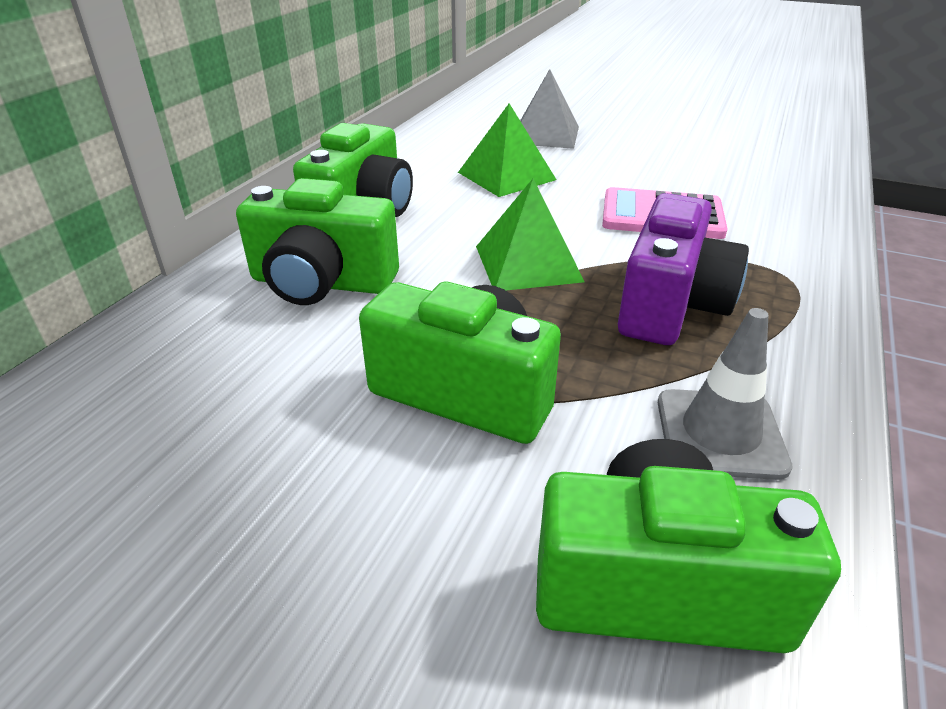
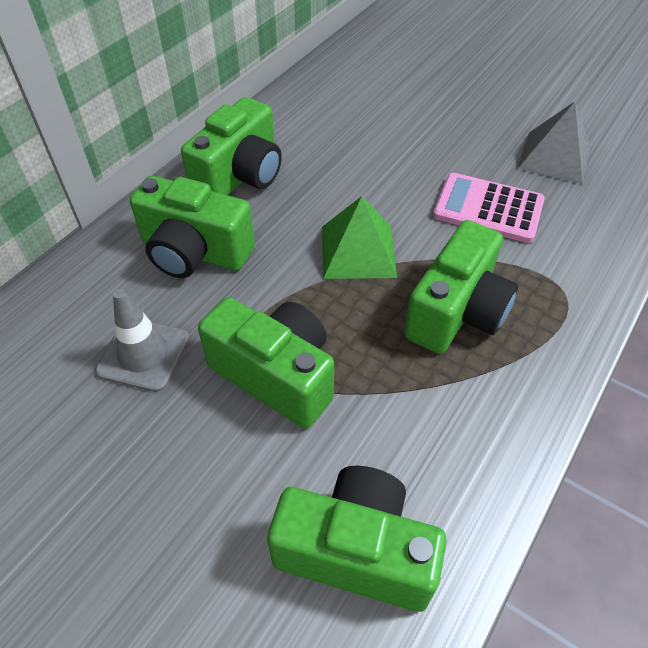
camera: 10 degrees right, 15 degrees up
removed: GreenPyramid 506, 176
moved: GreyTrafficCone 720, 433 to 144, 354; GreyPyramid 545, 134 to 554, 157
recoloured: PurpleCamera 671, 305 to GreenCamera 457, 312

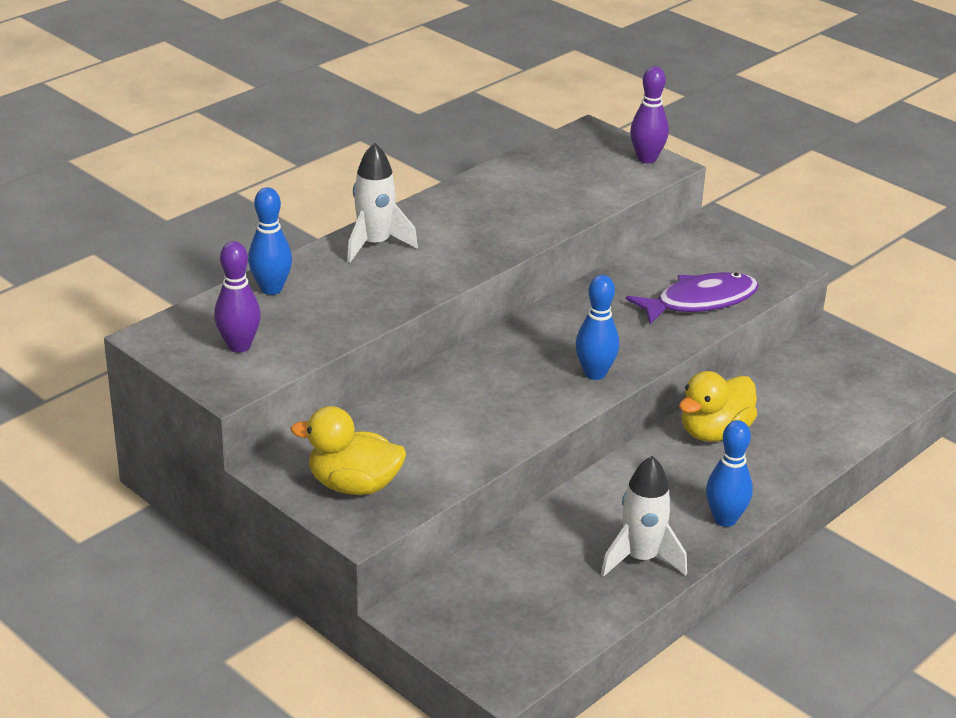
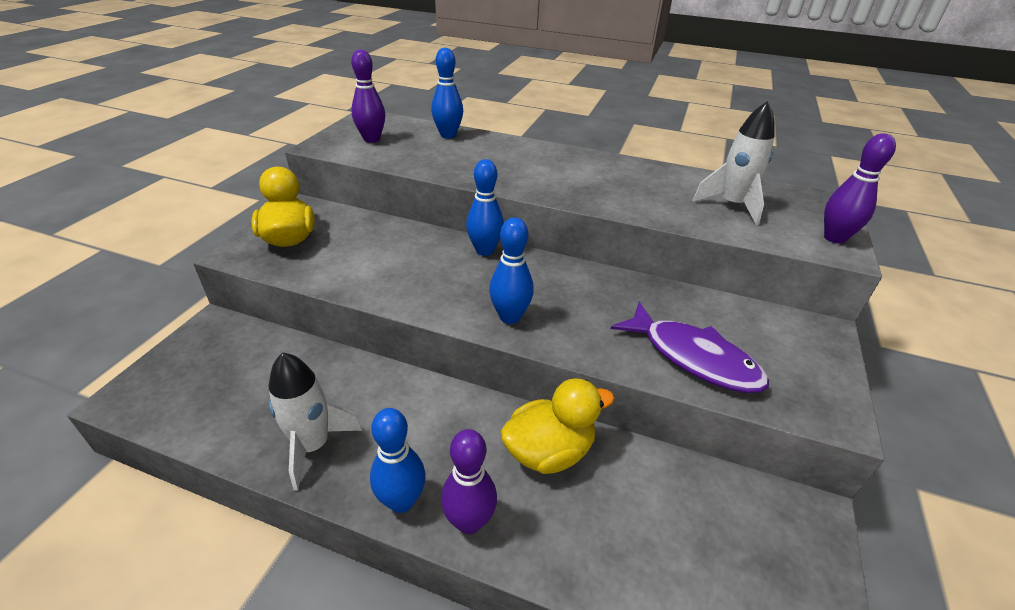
camera: 65 degrees right, 5 degrees up
added: PurpleBowlingPin 469, 521; BlueBowlingPin 484, 250
moved: WhiteRocket 375, 244 to 731, 205
turned: YellowDuck 714, 432 = 549, 451 135 degrees clockwise

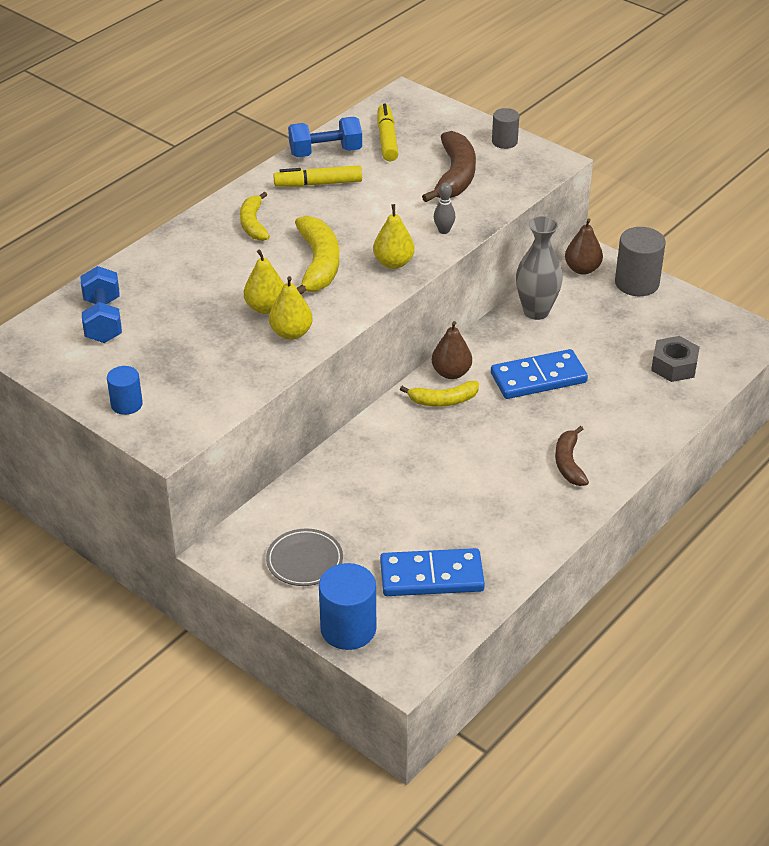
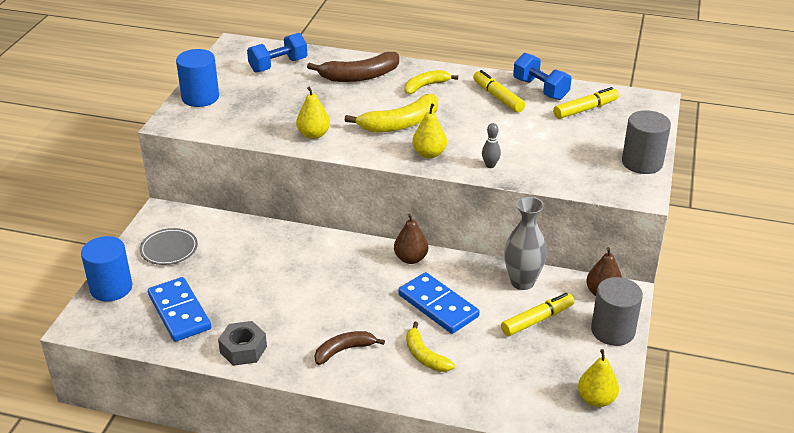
camera: 65 degrees right, 5 degrees down
added: YellowMarker 537, 320
moved: GreyNut 674, 366 to 243, 349; BrownBanana 455, 176 to 359, 76; YellowBanana 443, 400 to 425, 356; YellowPear 265, 307 to 596, 399
resized: BlueCylinder 126, 404 = 200, 97 x1.70; GreyCylinder 504, 142 = 642, 163 x1.70

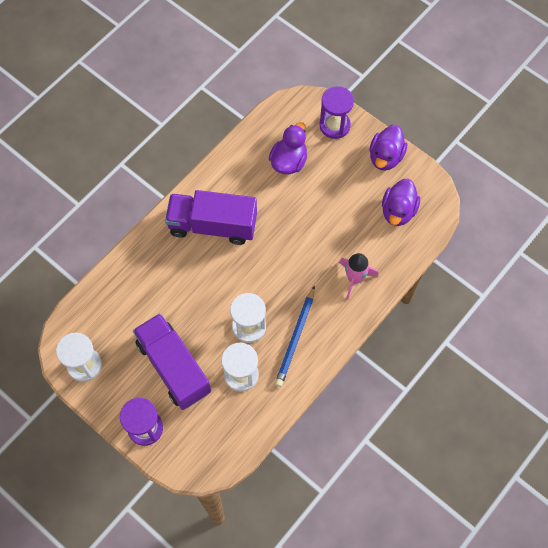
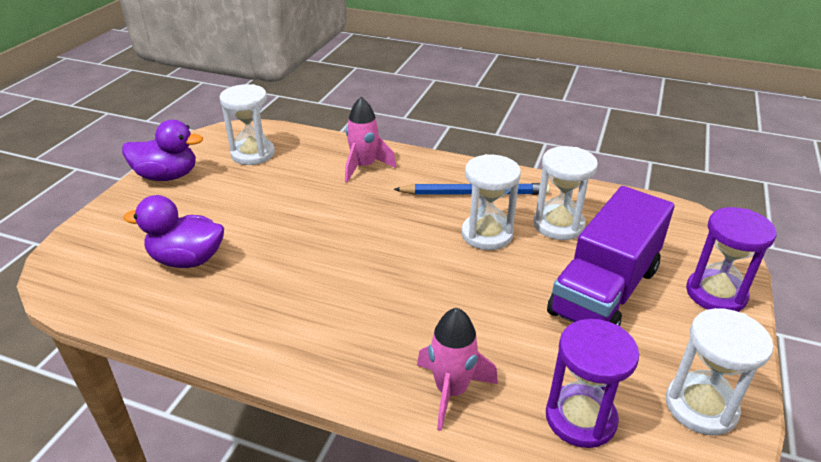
camera: 110 degrees left, 30 degrees down
removed: PurpleTruck 213, 225
added: PinkRocket 451, 391
moved: PurpleHourglass 334, 125 to 580, 418
replaced: PurpleDuck 398, 211 to WhiteHourglass 253, 154

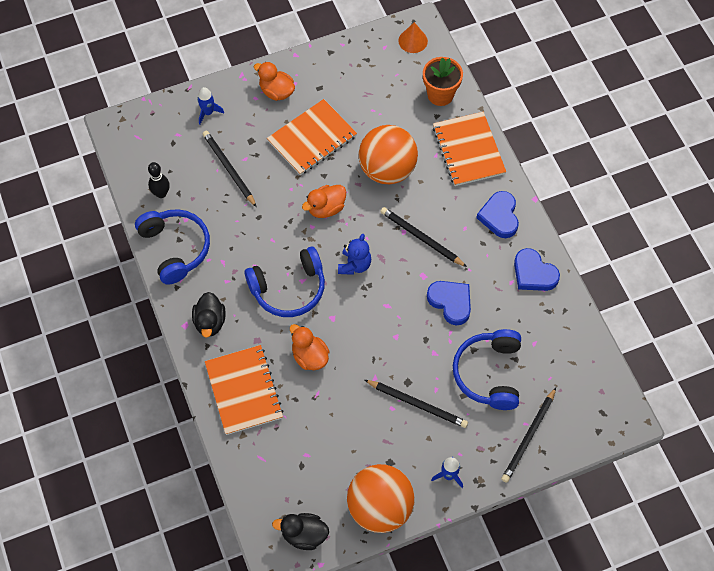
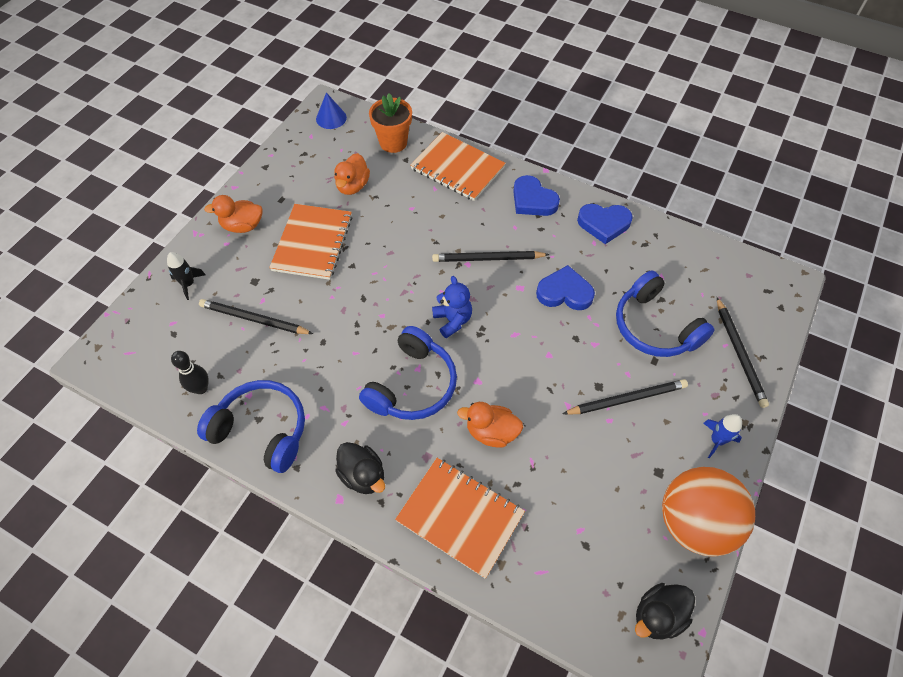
camera: 40 degrees left, 5 degrees down
removed: OrangeBall 387, 170
moved: OrangeDuck 326, 208 to 353, 186
recoloured: BlueRocket 208, 112 to BlackRocket 188, 284; OrangeCone 413, 41 to BlueCone 331, 118

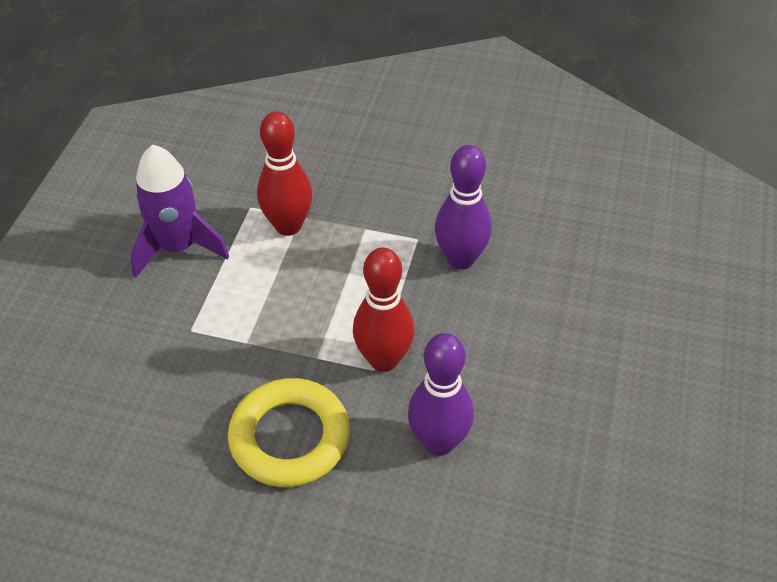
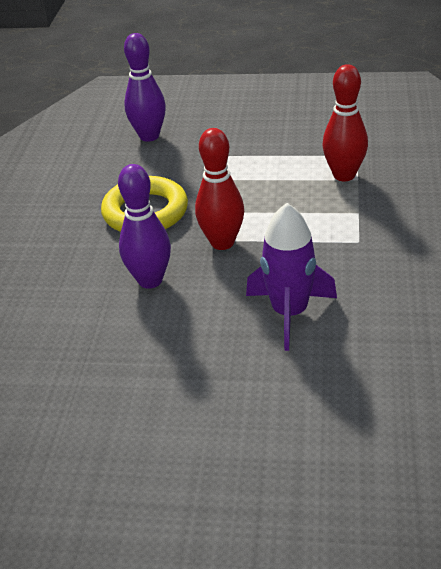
camera: 85 degrees right, 10 degrees down
moved: PurpleBowlingPin 460, 259 to 149, 136; PurpleRocket 178, 247 to 289, 313

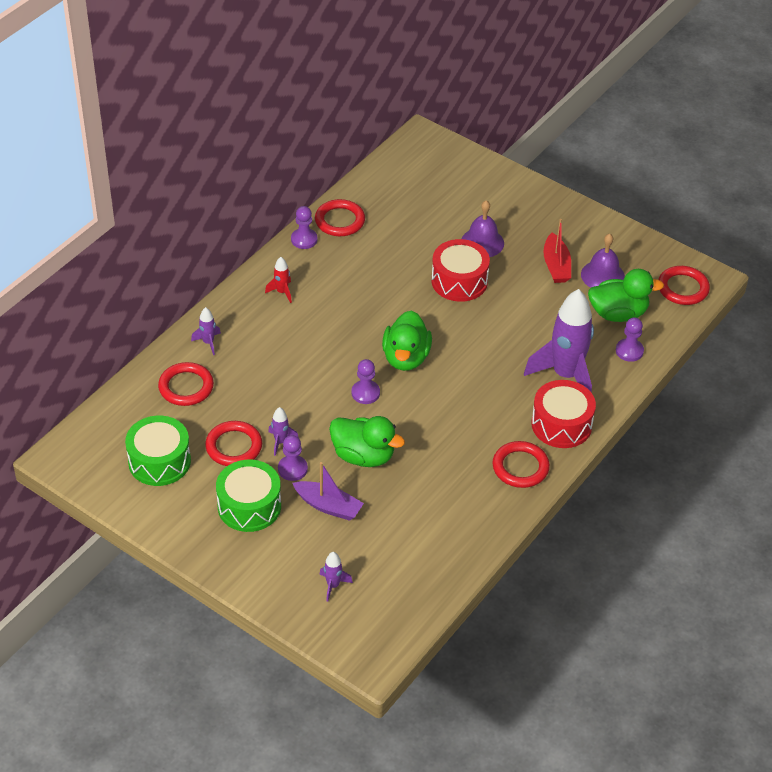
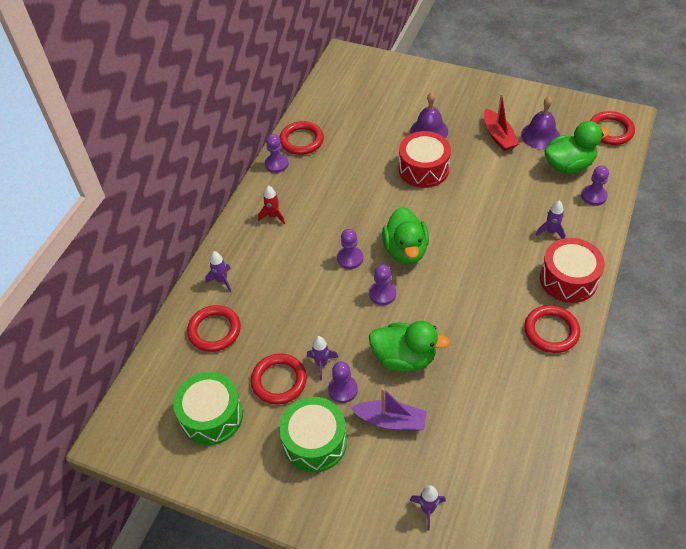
camera: 10 degrees left, 5 degrees up
added: PurplePawn 350, 258
resized: PurpleRocket 565, 375 = 551, 232 x0.42

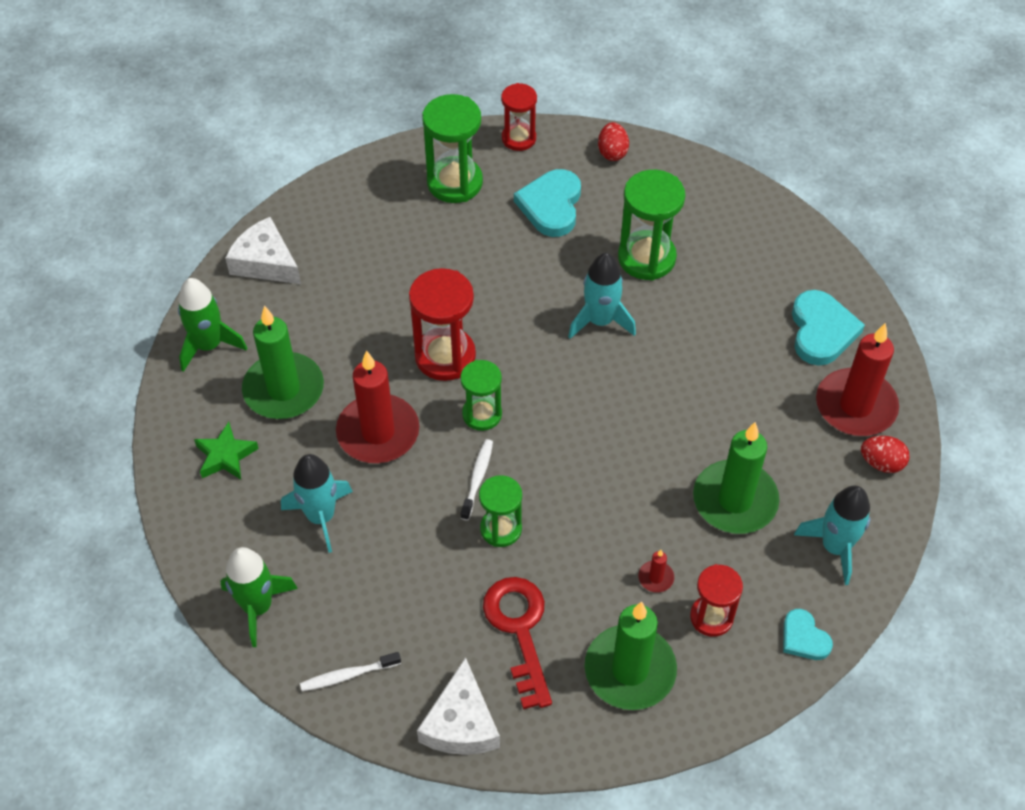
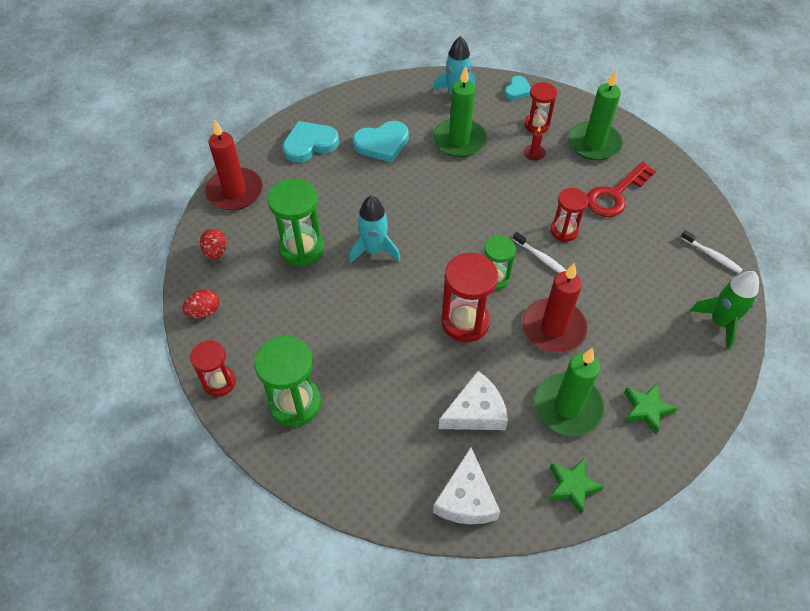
camera: 120 degrees left, 0 degrees up
removed: TurquoiseRocket 321, 517
moved: RedEgg 881, 463 to 216, 252; RedCandle 855, 406 to 235, 191; TurquoiseHeart 551, 206 to 382, 144; WhiteCheese 461, 723 to 475, 412
replaced: GreenRocket 209, 345 to GreenStar 572, 486
recoloured: GreenHourglass 501, 529 to RedHourglass 564, 231
turned: WhiteToothbrush 477, 478 = 541, 258 120 degrees counterclockwise

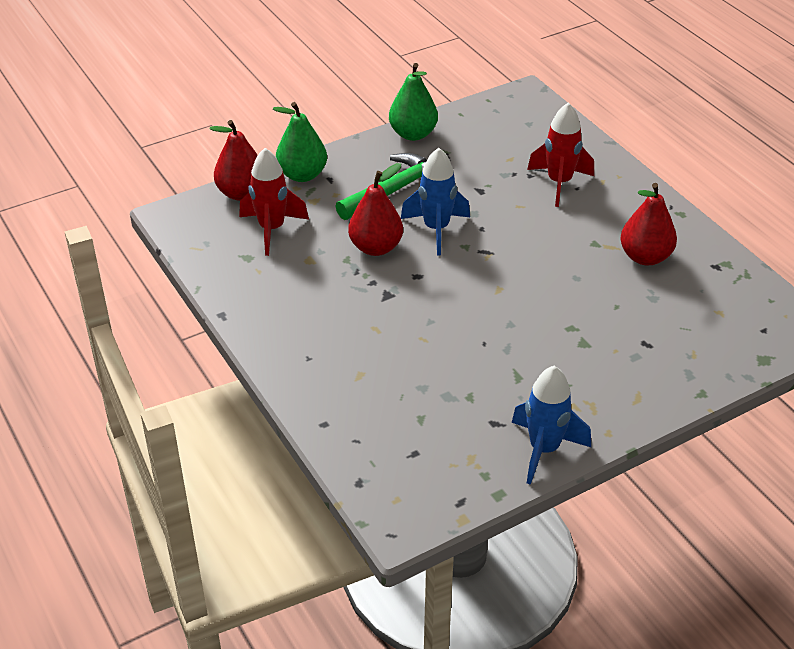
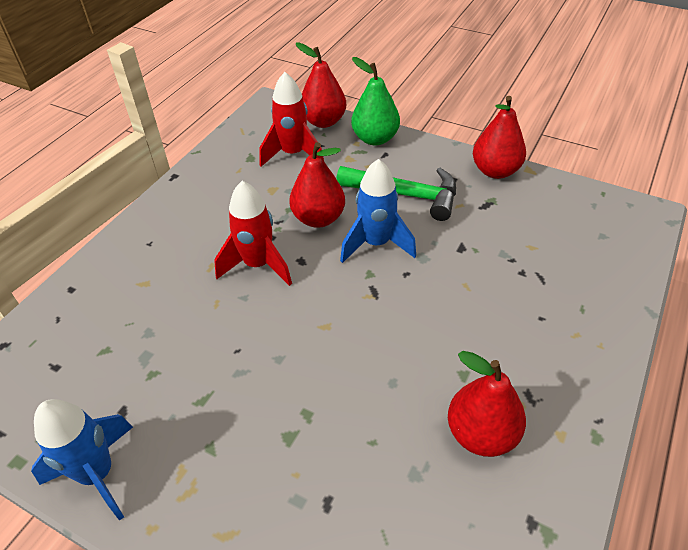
camera: 60 degrees right, 5 degrees up
moved: RedRocket 559, 183 to 258, 265
recoloured: GreenPear 413, 134 to RedPear 495, 171

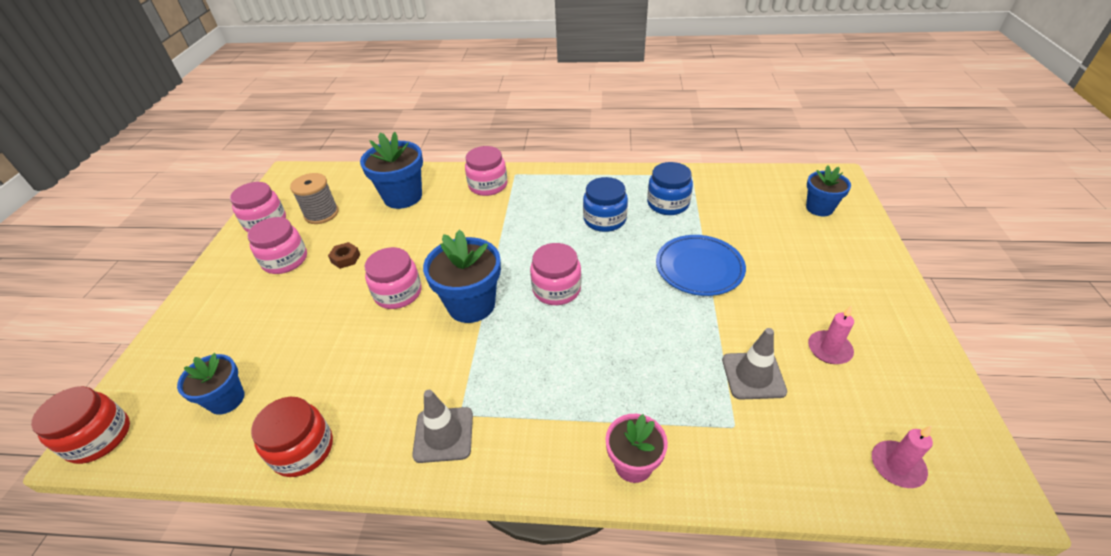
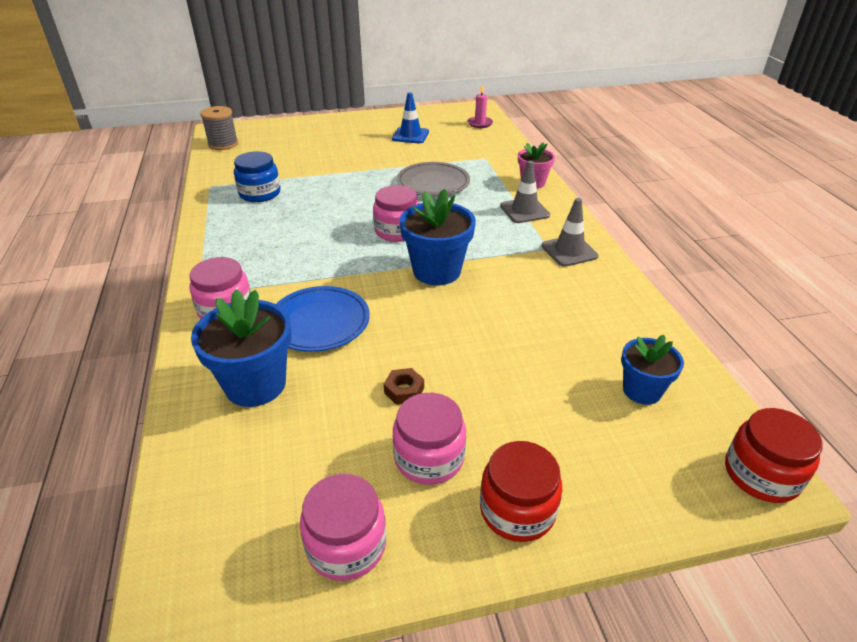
camera: 110 degrees left, 5 degrees down
removed: PinkJar 398, 293; BlueJar 604, 219; BlueFlowerPot 819, 208
added: GreyPlate 433, 183
moved: GreySpool 321, 214 to 223, 144; BluePlate 699, 268 to 319, 322; RedJar 303, 449 to 517, 510; GreyTrafficCone 753, 375 to 524, 211
replaced: PinkCandle 829, 349 to BlueTrafficCone 410, 135

